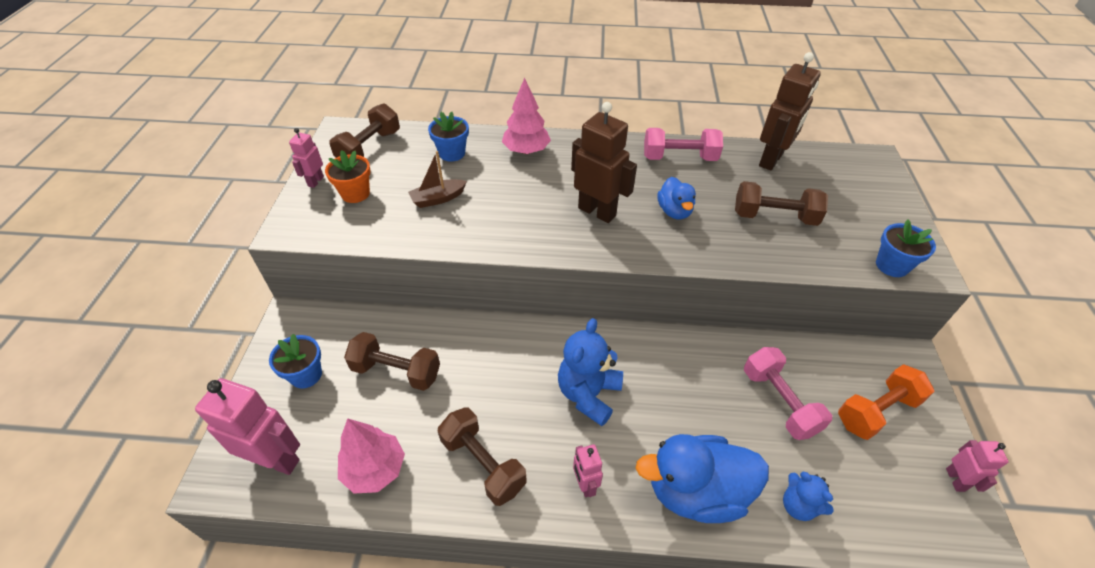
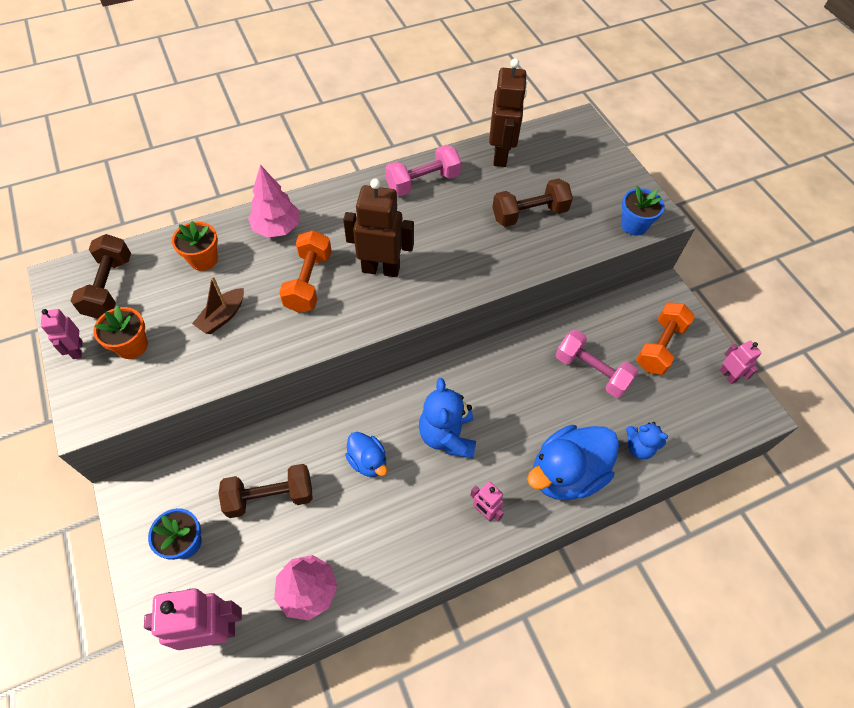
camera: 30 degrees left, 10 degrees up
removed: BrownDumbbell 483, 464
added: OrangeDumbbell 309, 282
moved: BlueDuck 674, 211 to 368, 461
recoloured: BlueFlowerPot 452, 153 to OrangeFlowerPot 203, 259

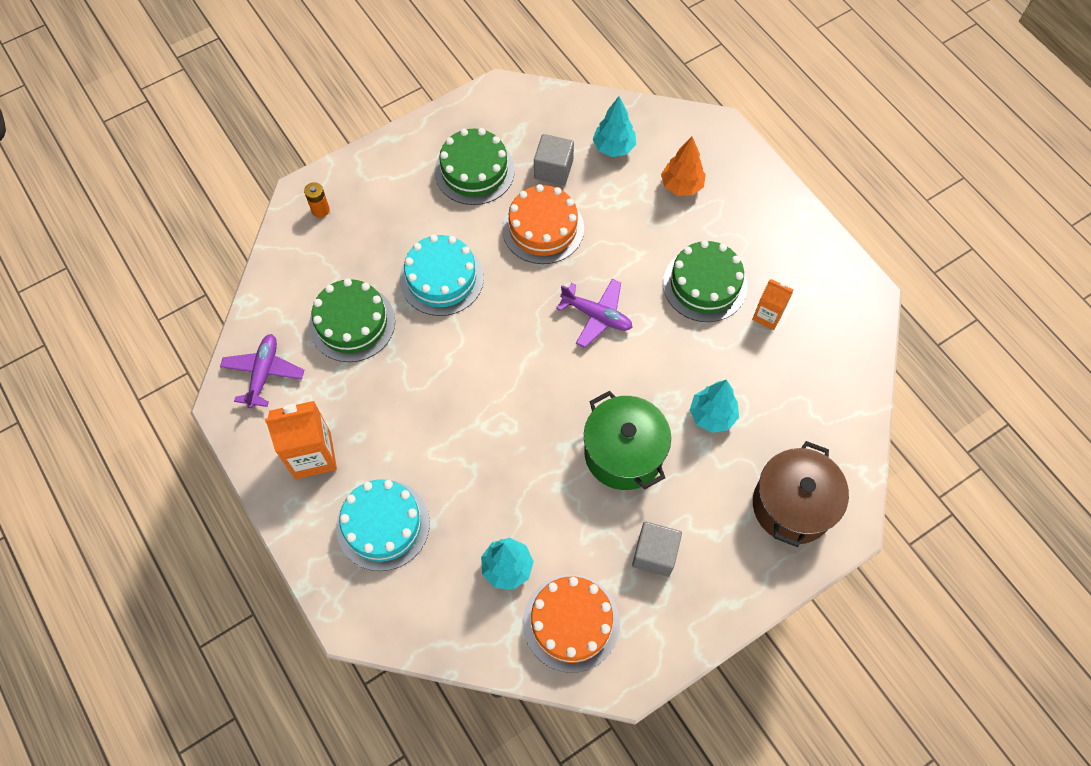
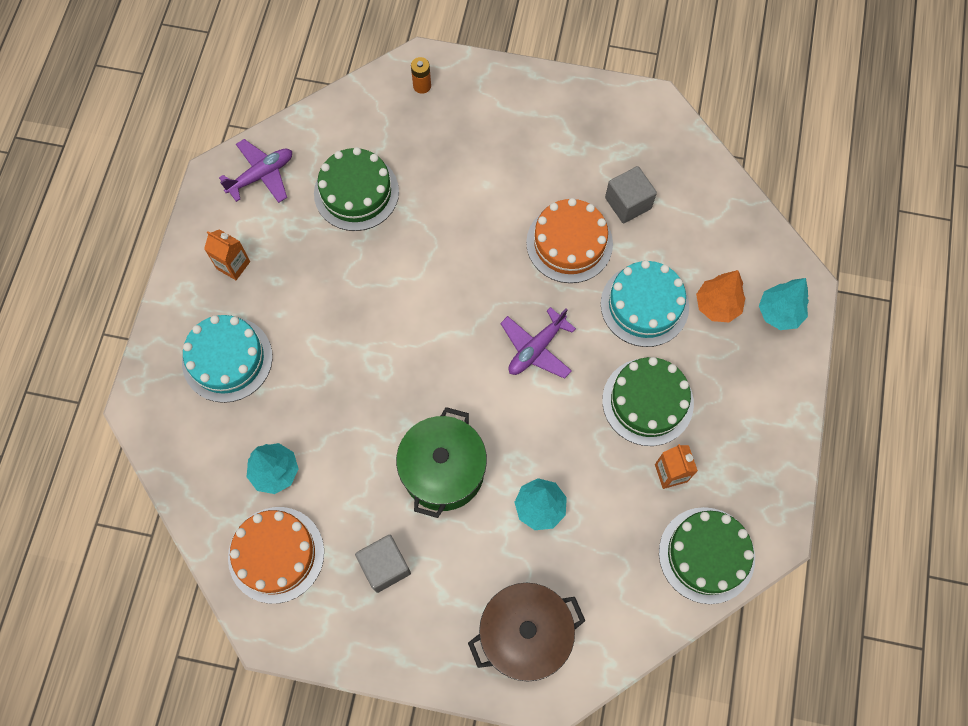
camera: 45 degrees right, 5 degrees up
moved: TurquoiseCake 441, 278 to 644, 305; GreenCake 474, 171 to 706, 555; TurquoiseTree 613, 147 to 779, 313
turned: PurplePlane 596, 316 = 536, 348 60 degrees clockwise
resized: OrangeCarton 313, 455 = 233, 265 x0.60

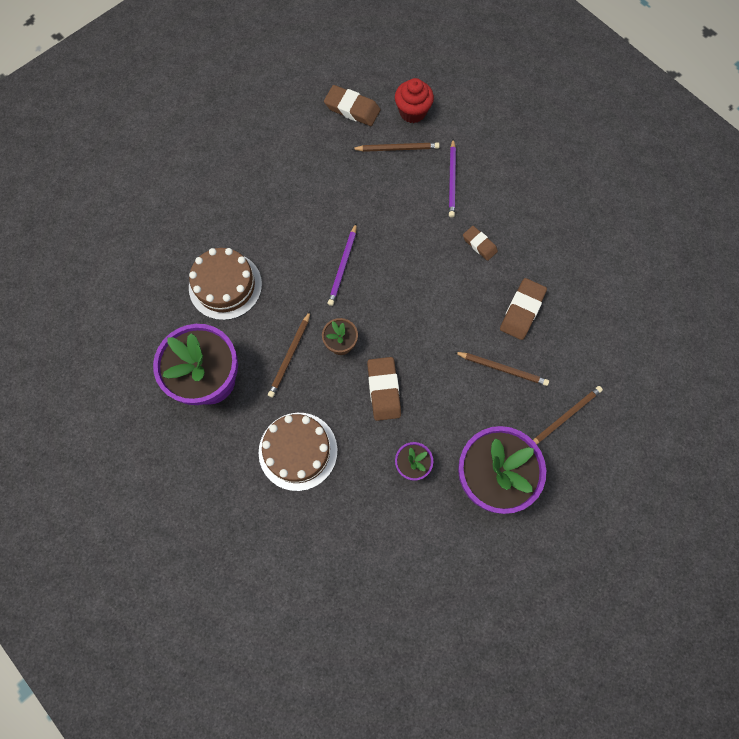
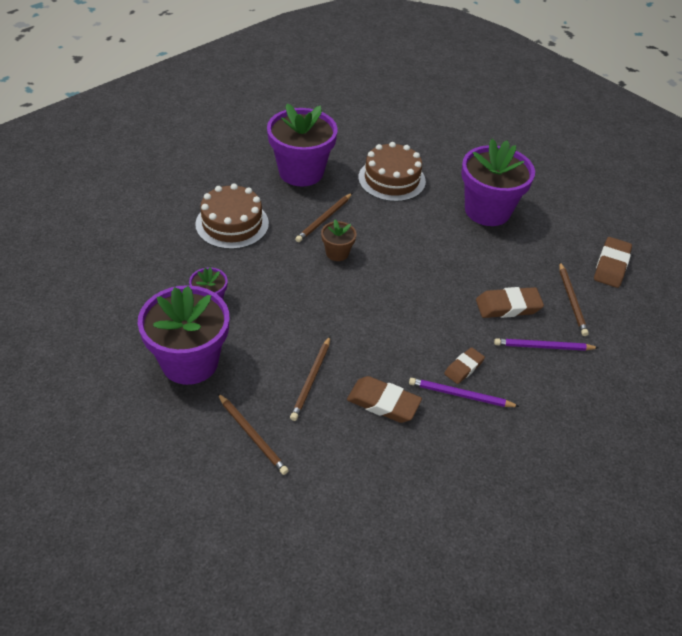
camera: 85 degrees right, 25 degrees down
removed: RedCupcake 412, 112
added: PurpleFlowerPot 487, 210
moved: PurplePencil 343, 266 to 460, 395; BrownEraser 383, 390 to 508, 306
turned: BrownPencil 290, 356 = 324, 219 75 degrees counterclockwise

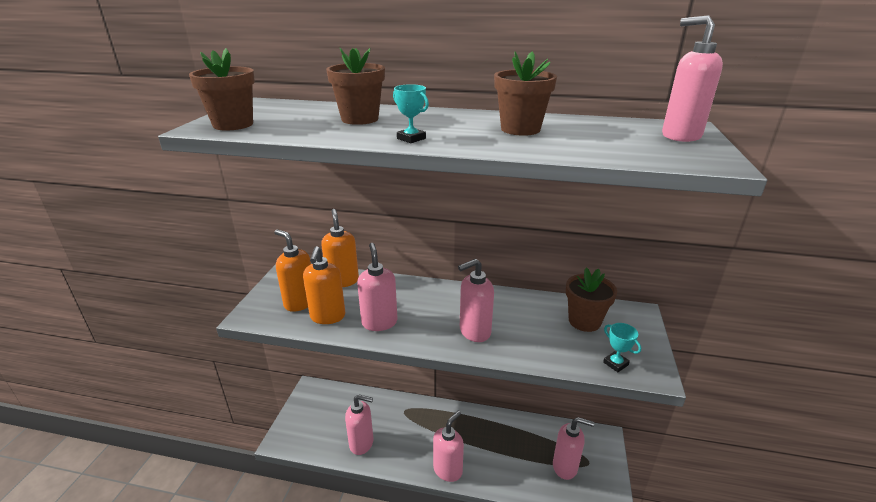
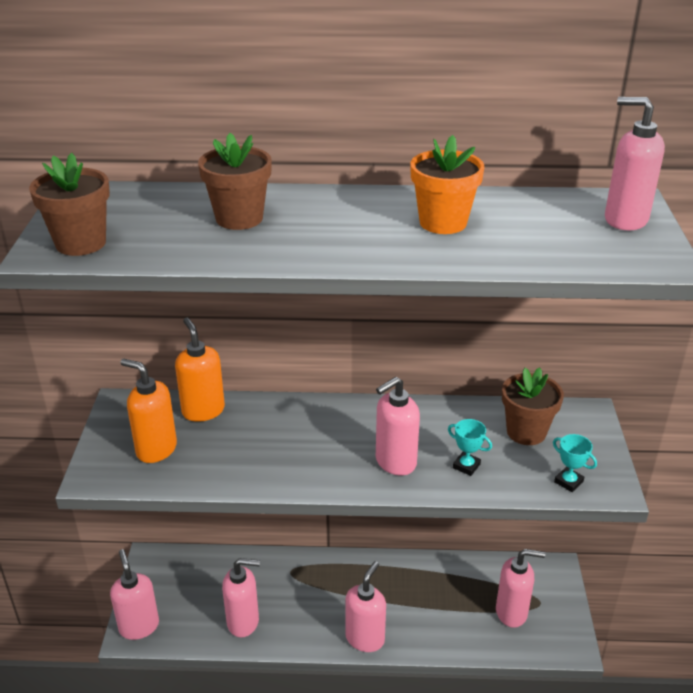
camera: 10 degrees left, 5 degrees up
removed: OrangeSoapDispenser 327, 317
moved: PinkSoapDispenser 379, 322 to 139, 626; TurquoiseTrophy 411, 138 to 466, 466
recoloured: BrownFlowerPot 520, 129 to OrangeFlowerPot 443, 222

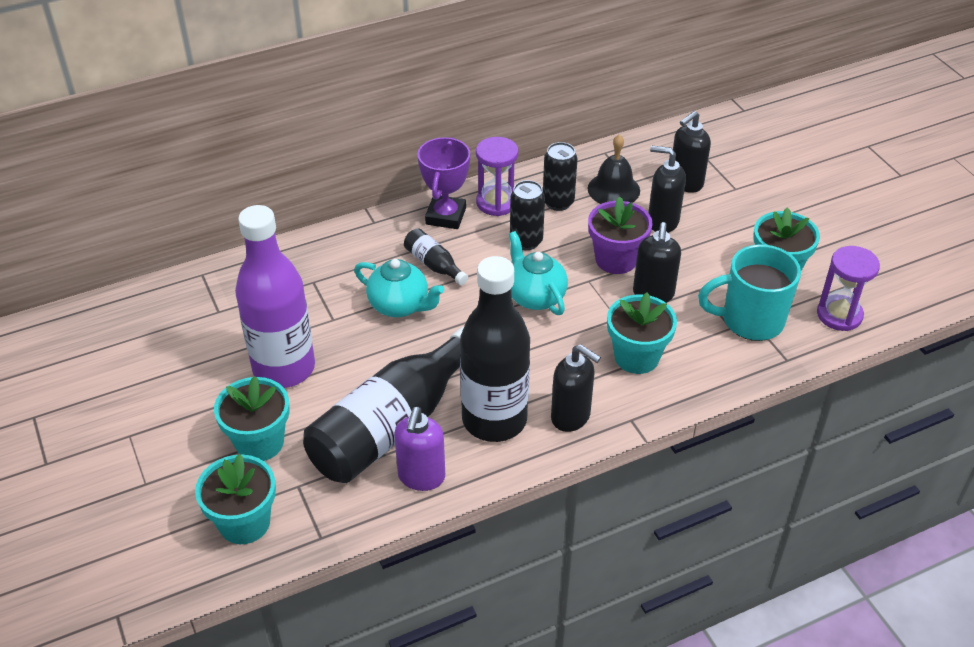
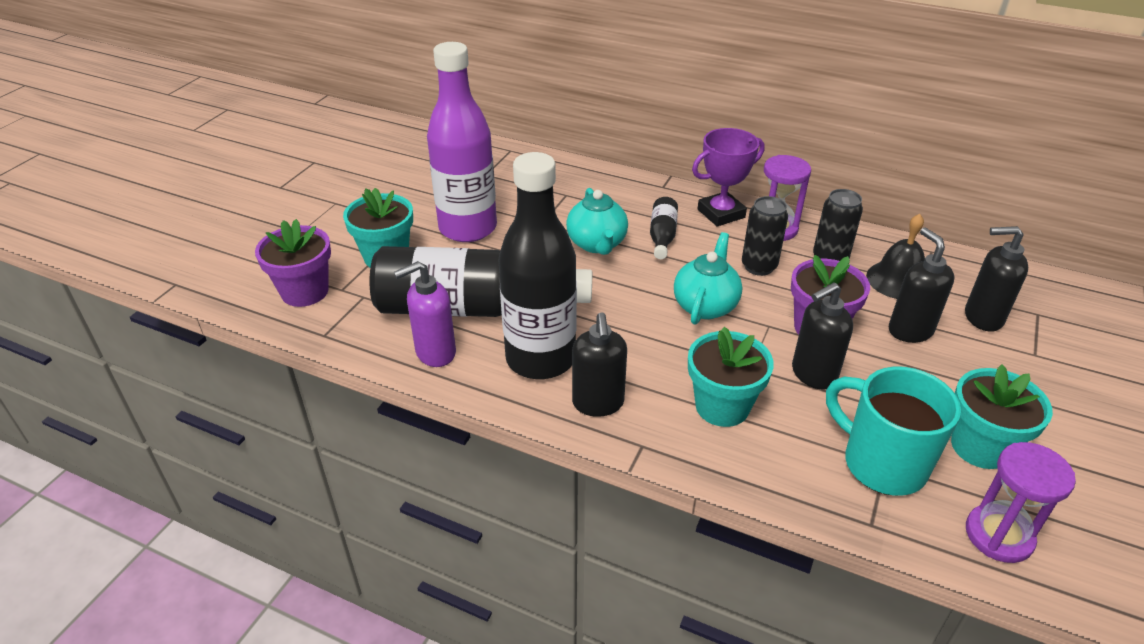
camera: 50 degrees right, 5 degrees down
recoloured: TurquoiseFlowerPot 244, 523 to PurpleFlowerPot 305, 292

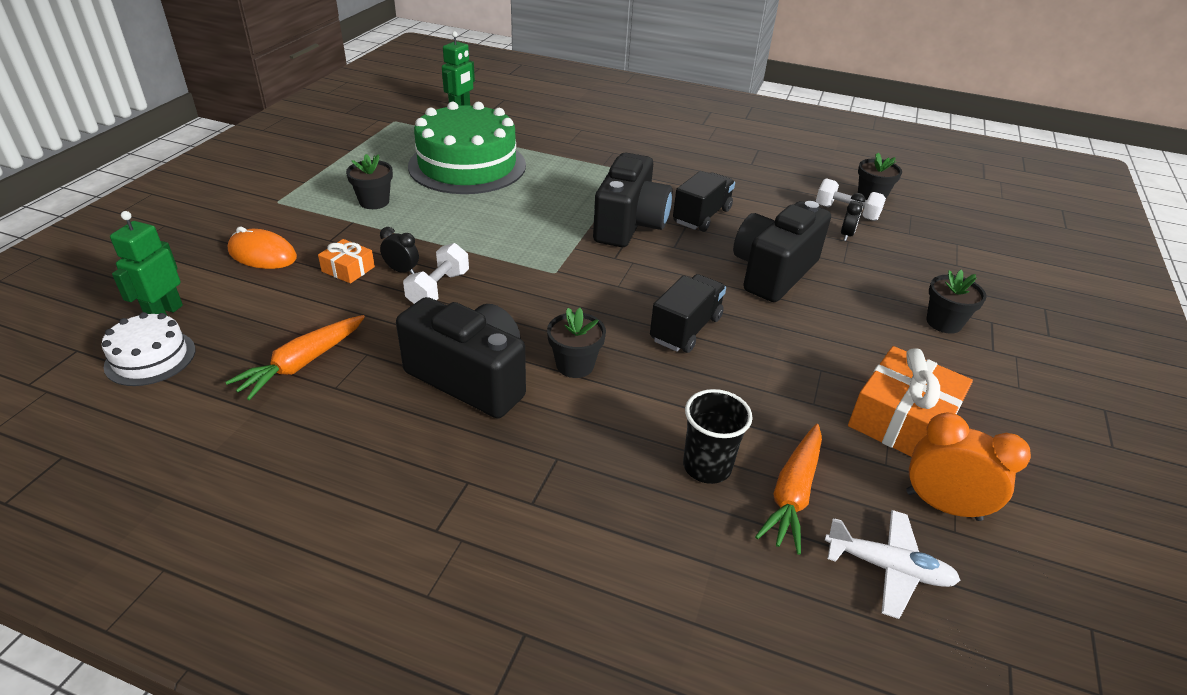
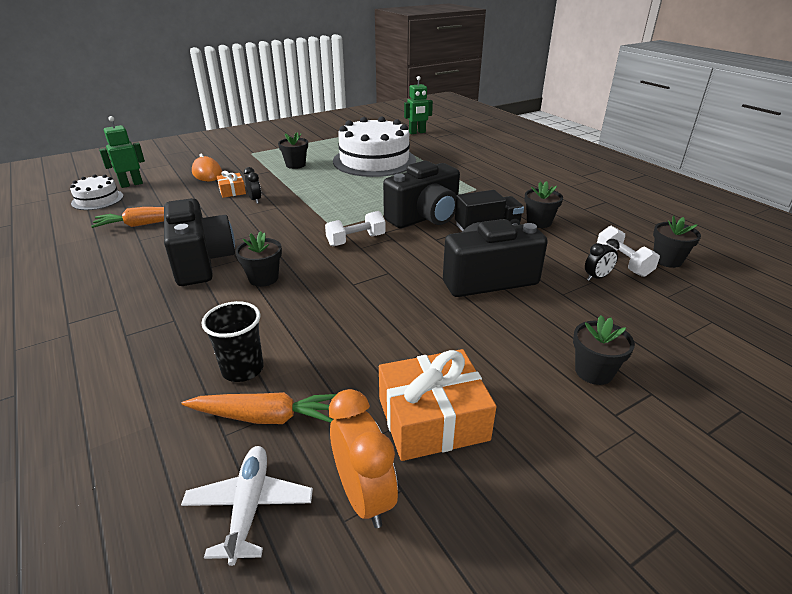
camera: 40 degrees right, 5 degrees down
removed: BlackTruck 685, 329
added: BlackFlowerPot 539, 222
moved: WhiteDumbbell 438, 289 to 356, 240
recoloured: GreenCake 467, 165 to WhiteCake 374, 160
turned: OrangeCarrot 792, 494 = 266, 417 150 degrees counterclockwise; WhitePlane 888, 568 = 249, 507 150 degrees counterclockwise

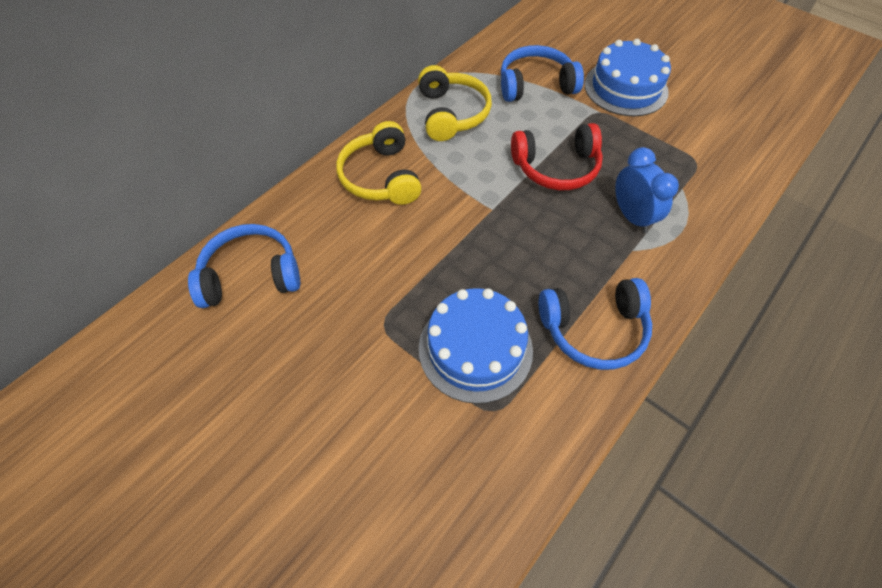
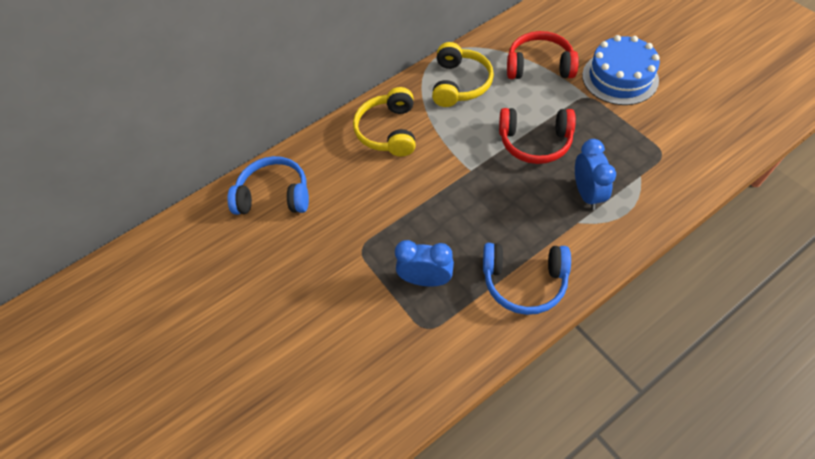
camera: 20 degrees right, 0 degrees up
replaced: BlueCake 475, 348 to BlueClock 426, 279
recoloured: BlueHeadphones 535, 85 to RedHeadphones 539, 66

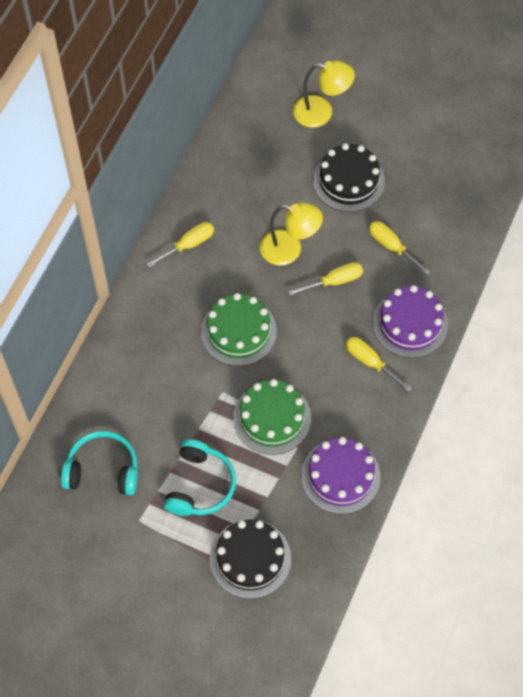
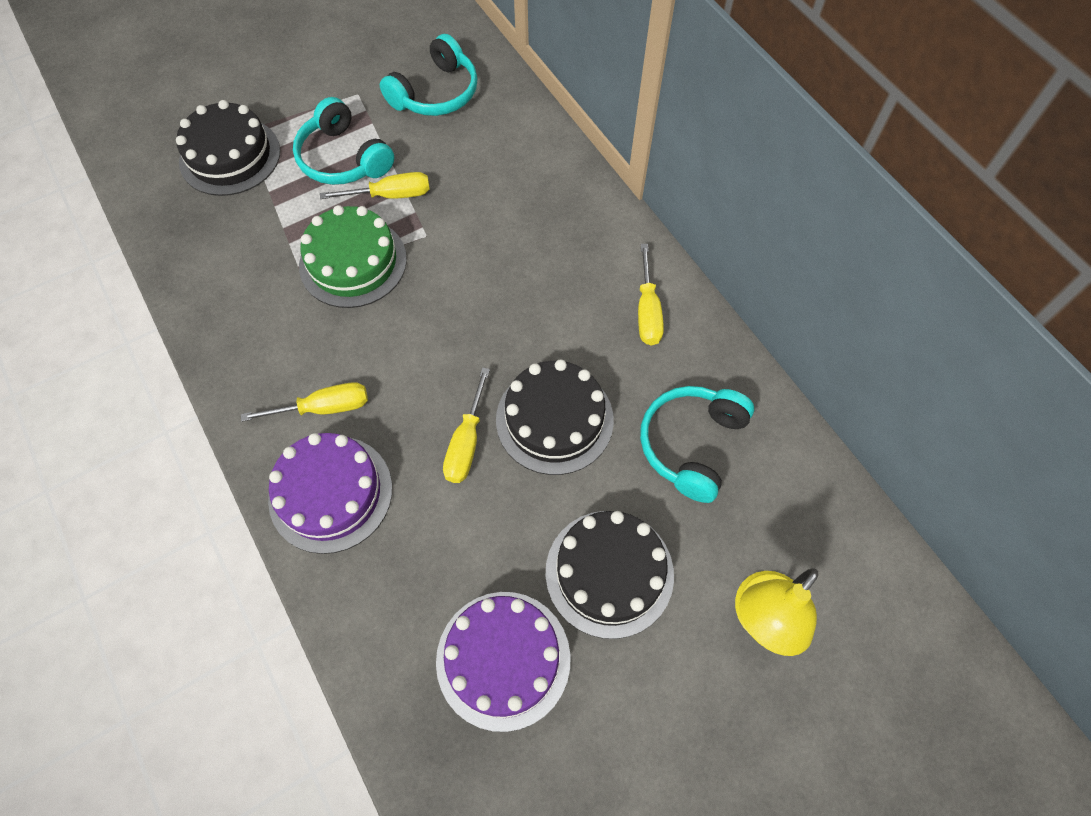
camera: 125 degrees right, 0 degrees up
removed: GreenCake 238, 331
added: TurquoiseHeadphones 691, 444
moved: YellowScrewdriver 392, 247 to 390, 195; PurpleCake 340, 476 to 503, 659
replaced: YellowLamp 289, 250 to BlackCake 554, 419

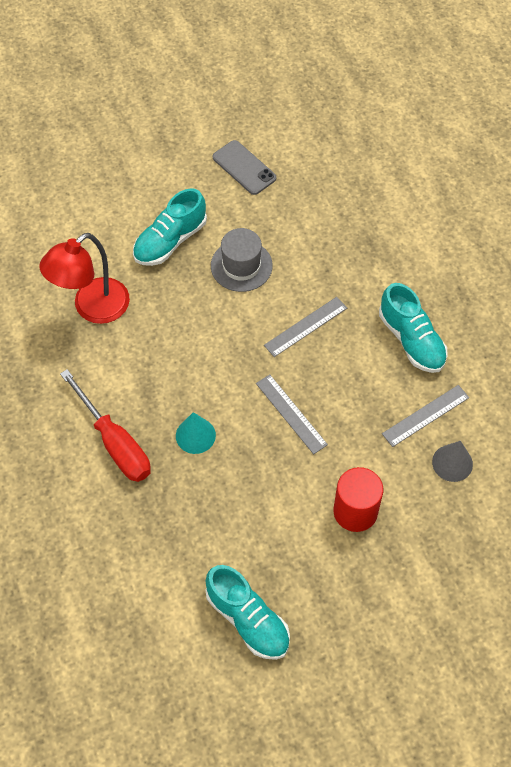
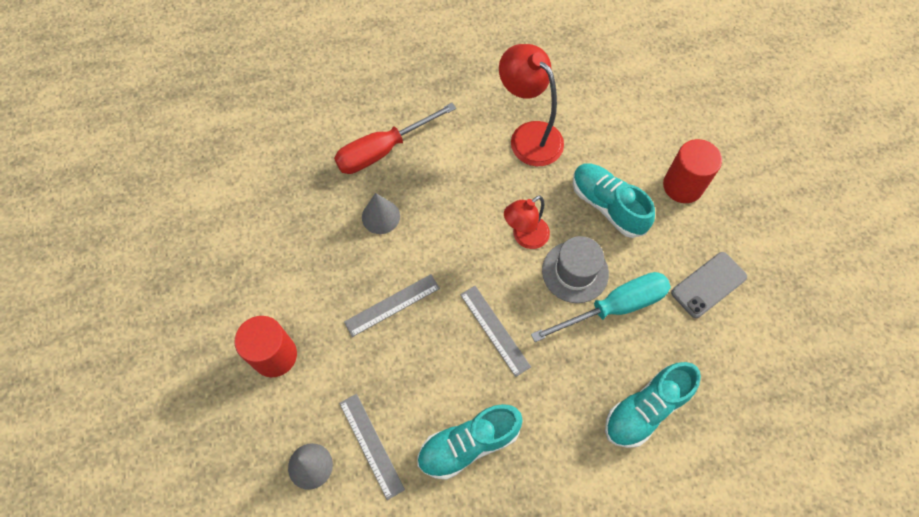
camera: 95 degrees right, 5 degrees up
added: RedLamp 525, 237; TurquoiseScrewdriver 614, 307; RedCylinder 682, 186
moved: TurquoiseShoe 248, 619 to 645, 409
recoloured: TurquoiseCone 195, 435 to GreyCone 380, 216

